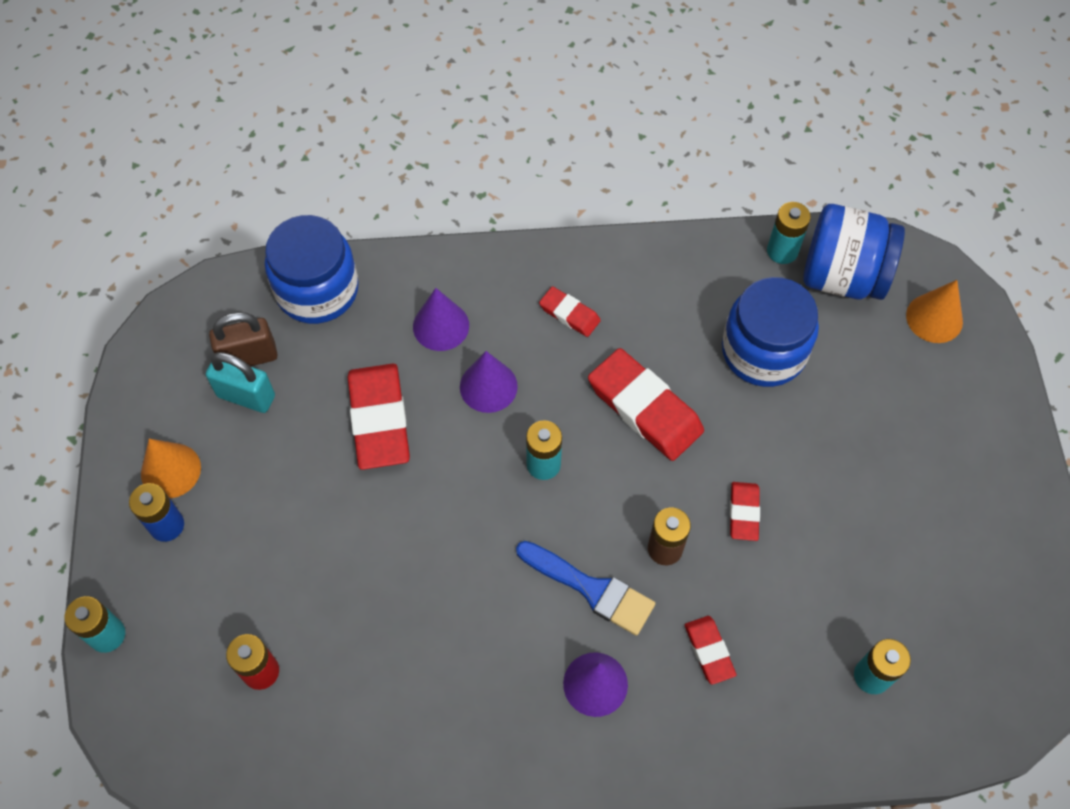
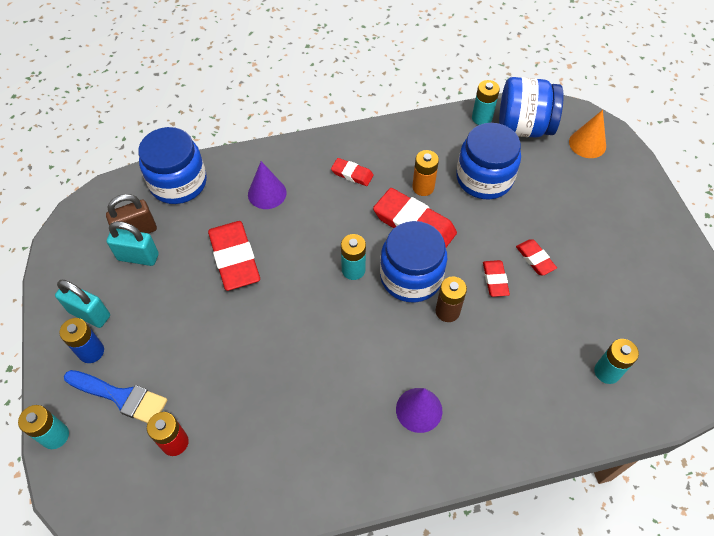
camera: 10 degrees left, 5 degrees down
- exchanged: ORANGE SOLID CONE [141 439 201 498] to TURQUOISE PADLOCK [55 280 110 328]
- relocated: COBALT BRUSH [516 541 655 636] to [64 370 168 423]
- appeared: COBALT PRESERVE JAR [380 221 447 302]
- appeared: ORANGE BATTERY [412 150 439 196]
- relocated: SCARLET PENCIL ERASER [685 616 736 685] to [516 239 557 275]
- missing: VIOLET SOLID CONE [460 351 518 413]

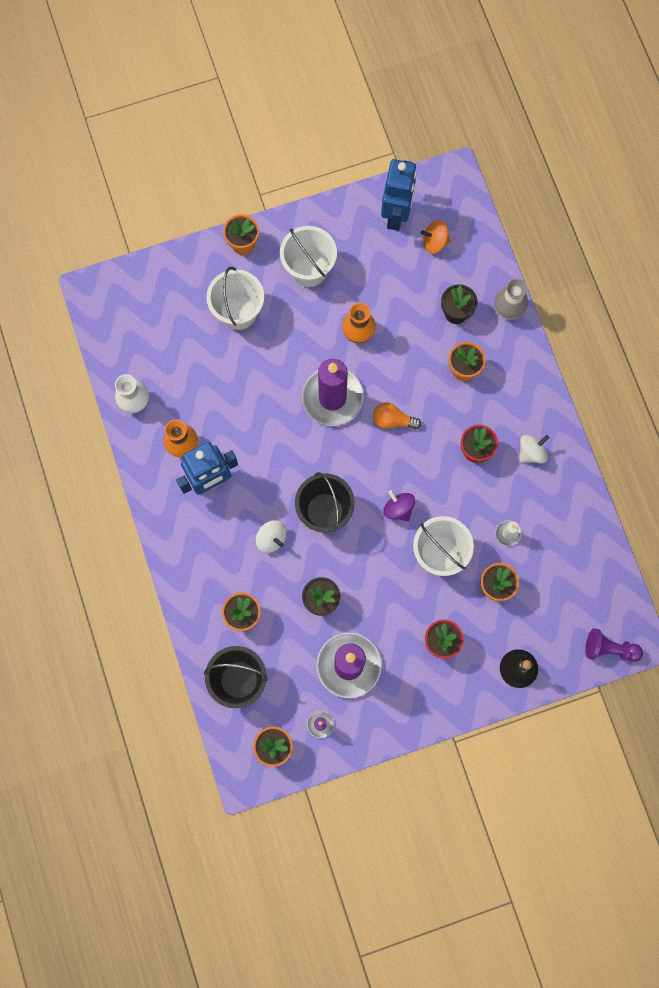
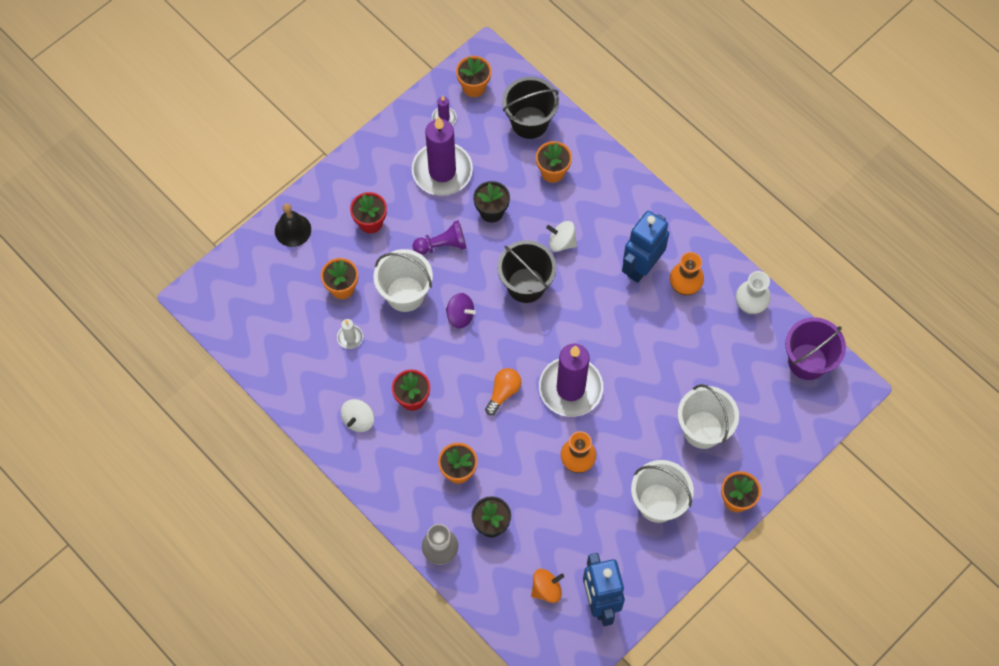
camera: 155 degrees right, 10 degrees down
- relocated: VIOLET CHESS PAWN [585 628 643 662] to [412 220 467 255]
- spun: ORANGE LIGHT BULB [373 402 421 429] = [485 368 521 416] 45 degrees counterclockwise
- appeared: VIOLET SAND BUCKET [785 317 846 380]

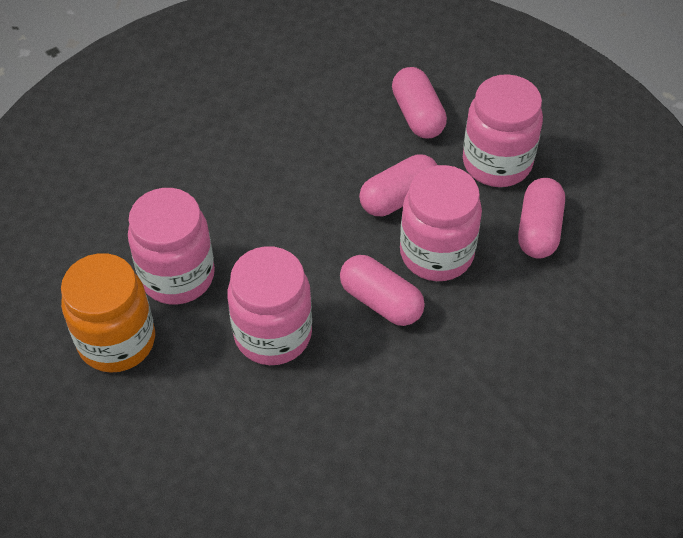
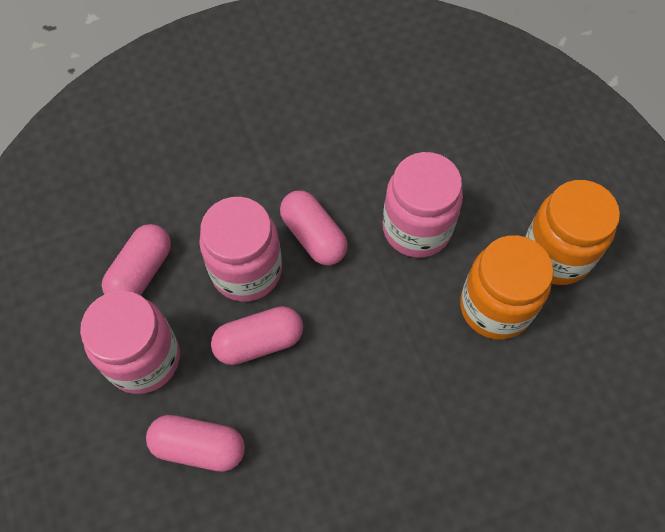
camera: 165 degrees left, 10 degrees up
- spun: ROSY CAPSULE [392 67 447 138] = [146 415 245 472] 75 degrees counterclockwise
- colour: ROSY PRESERVE JAR [128 188 215 305] to ORANGE PRESERVE JAR [460 235 553 340]

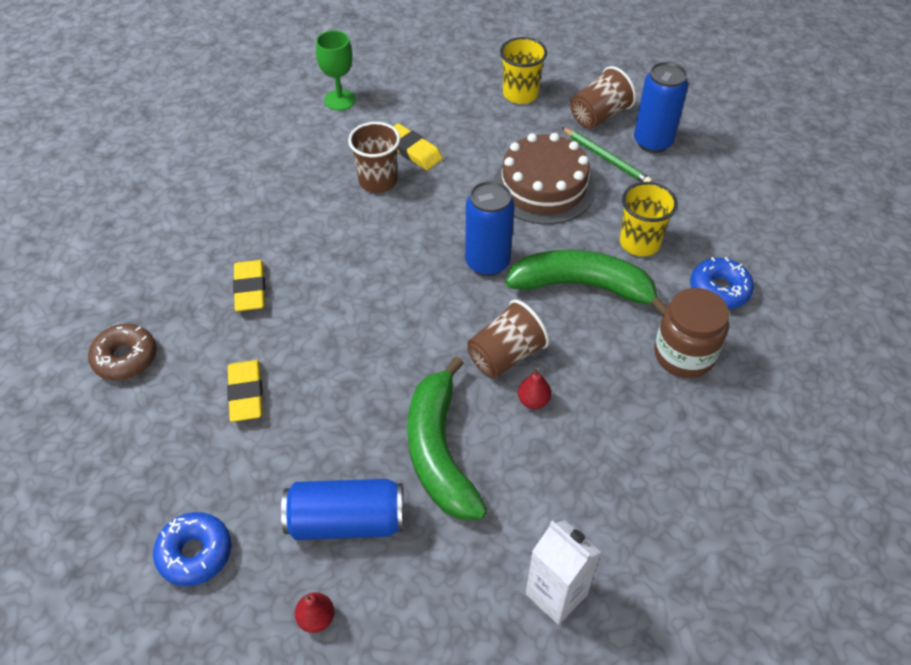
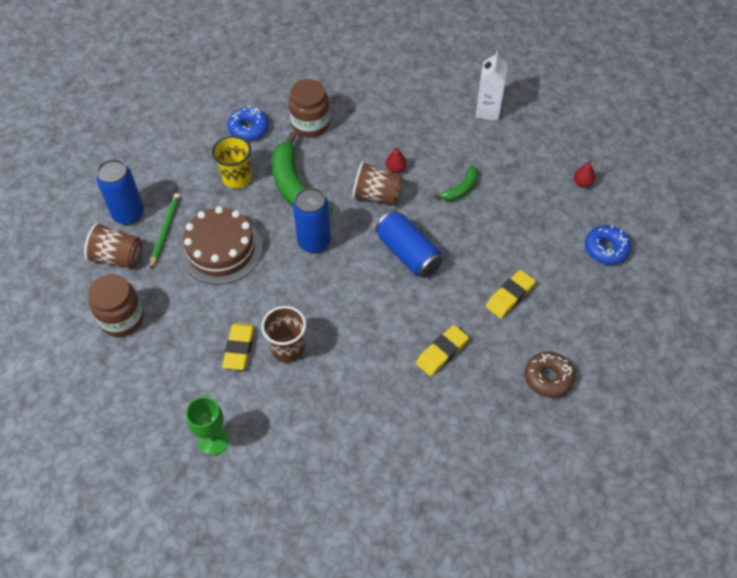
camera: 125 degrees left, 5 degrees up
- exchanged: YELLOW CUP [500 37 547 104] to DARK BROWN PRESERVE JAR [88 274 144 337]
- relocated: COBALT CAN [281 479 404 540] to [376 210 442 278]
- size: LEAF-GREEN BANANA [407 356 487 520] = [433 166 478 201] x0.51

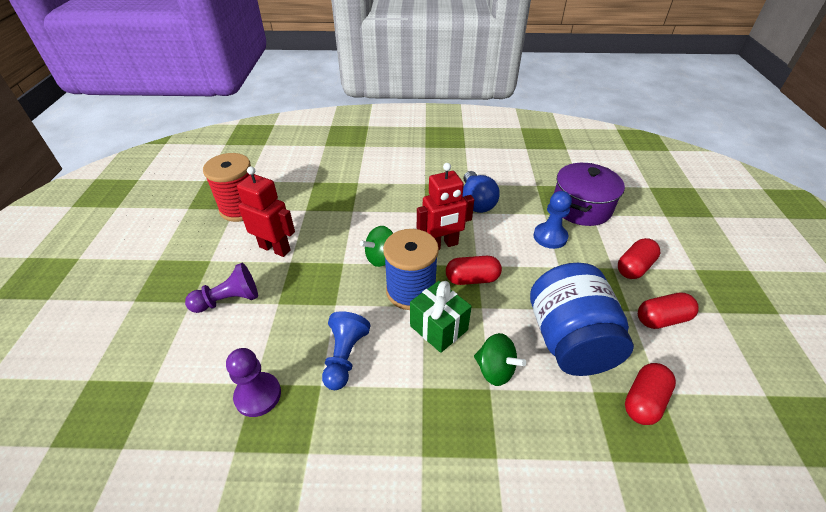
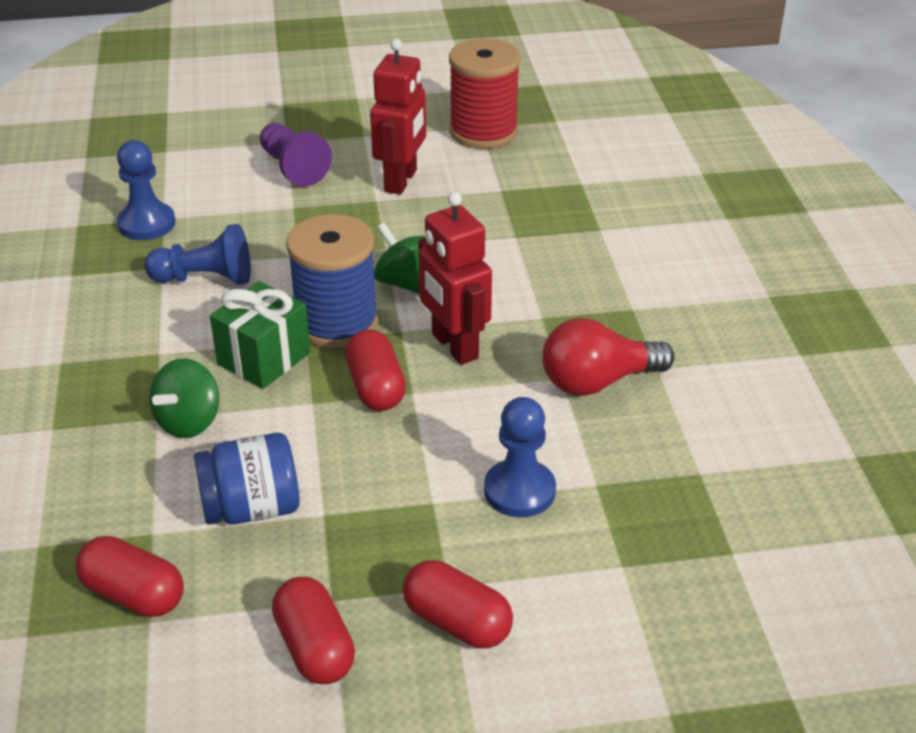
camera: 80 degrees right, 5 degrees down
- colour: VIOLET CHESS PAWN [226 348 281 417] to COBALT CHESS PAWN [117 140 175 240]
- size: COBALT PRESERVE JAR [530 263 634 376] = [194 432 300 525] x0.61
- colour: COBALT LIGHT BULB [463 171 500 213] to SCARLET LIGHT BULB [543 318 674 396]
- missing: VIOLET POT [554 163 625 226]

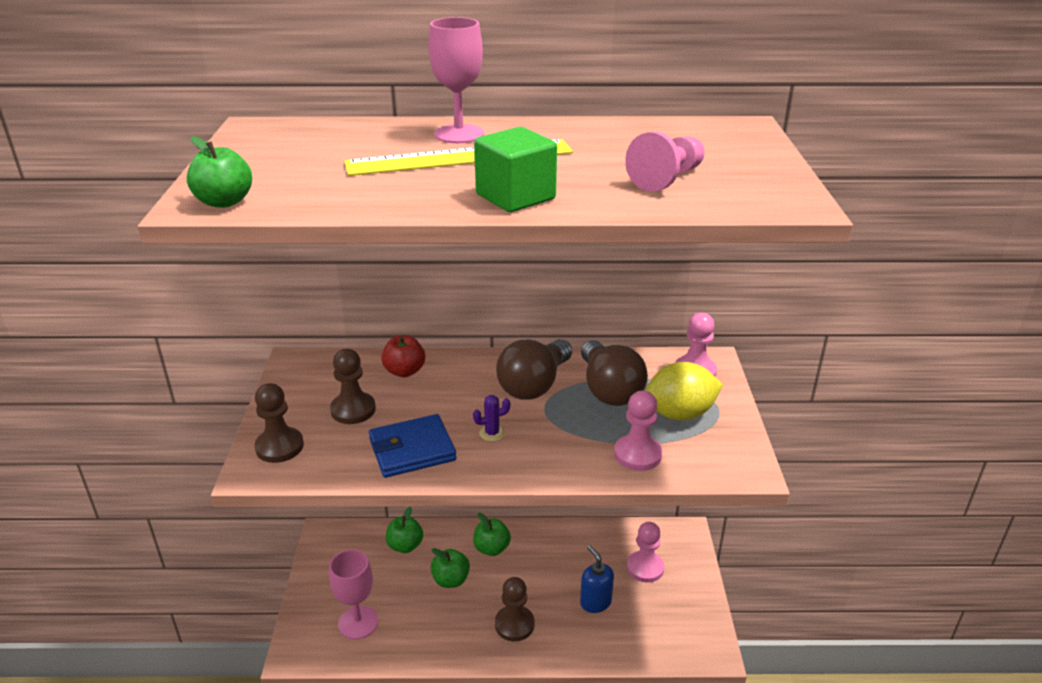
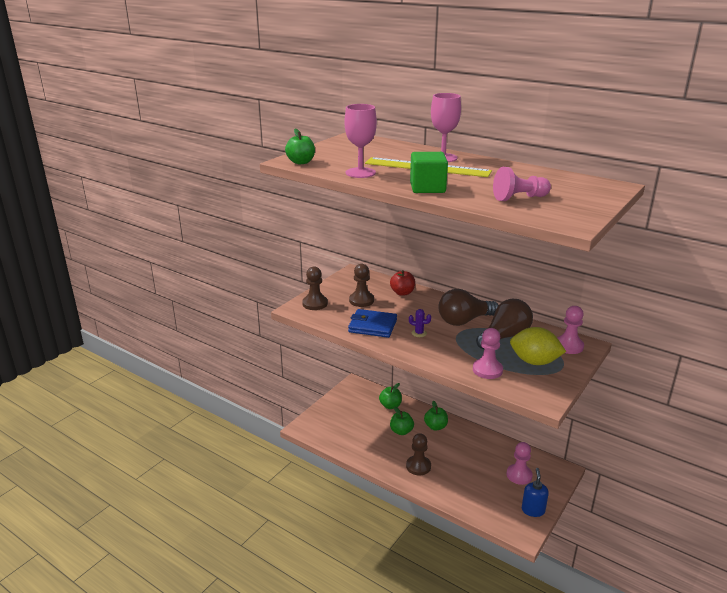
camera: 35 degrees right, 5 degrees down
- relocated: ROSY CHALICE [329 549 378 639] to [344 104 377 178]
- spun: DARK BROWN LIGHT BULB [581 340 648 406] = [476 299 533 349] 150 degrees counterclockwise
- relocated: COBALT SOAP PUMP [580 545 614 613] to [522 468 549 517]

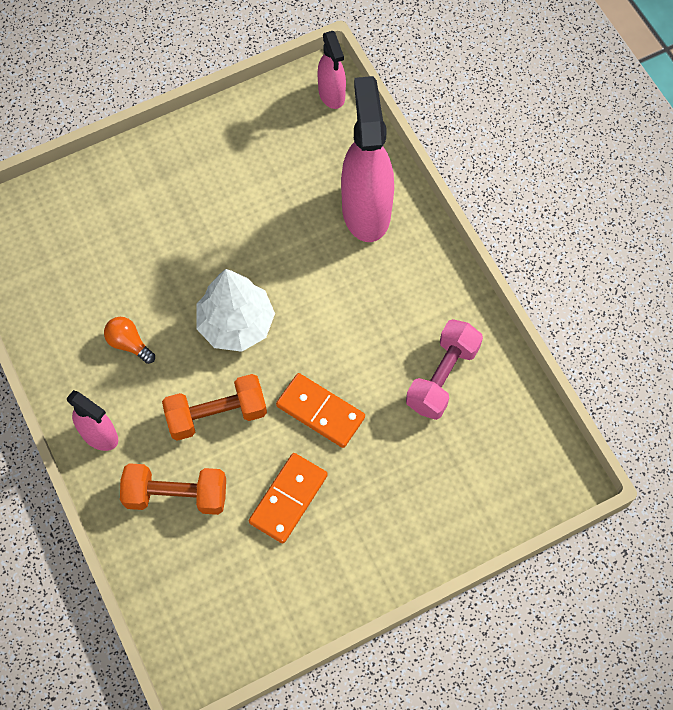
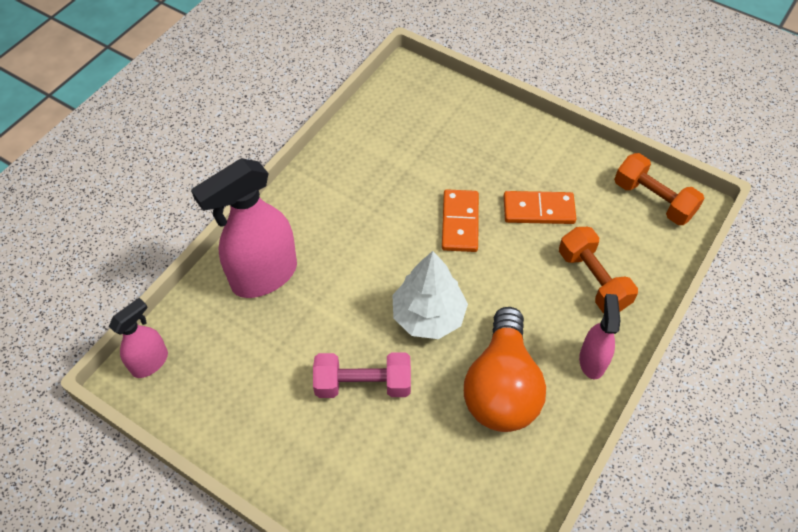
camera: 120 degrees left, 10 degrees down
- relocated: ROSY FREE WEIGHT [406 319 483 420] to [313 352 411 398]
- size: ORANGE LIGHT BULB [104 317 155 364] = [464 307 546 432] x2.42
- relocated: ORANGE FREE WEIGHT [162 374 267 441] to [614 153 704 225]

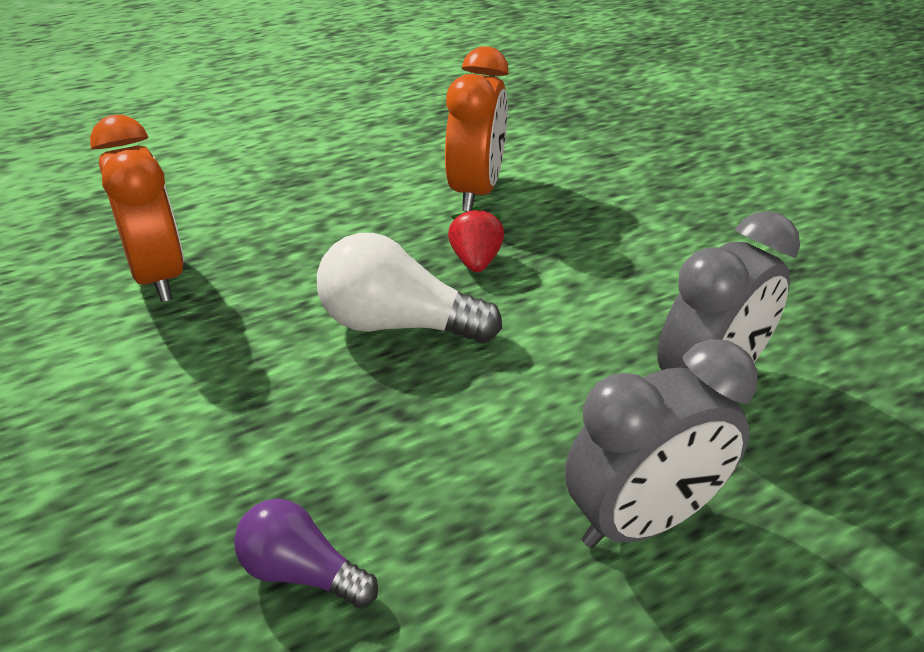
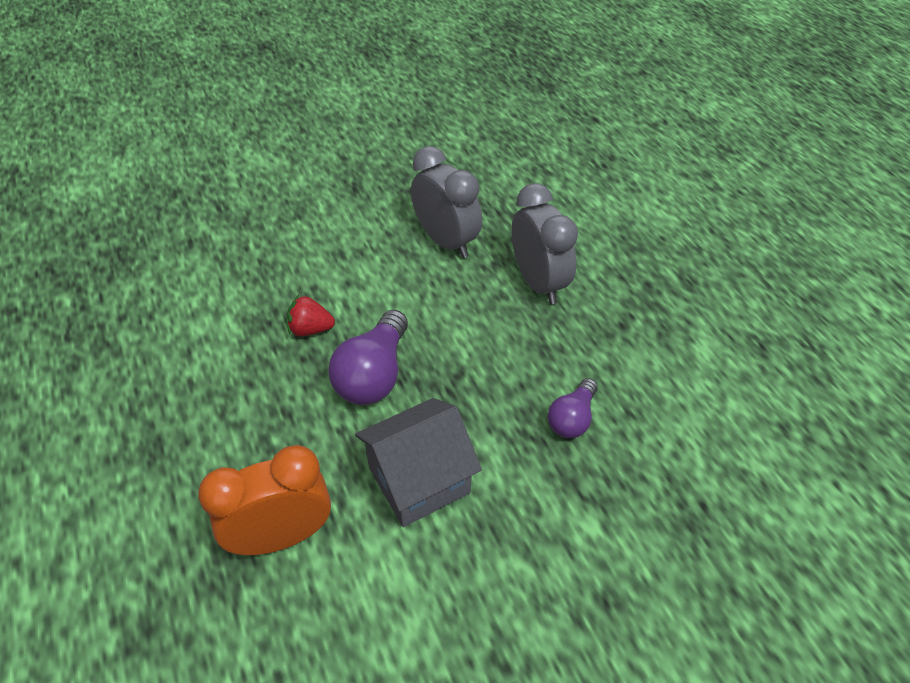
camera: 85 degrees left, 10 degrees up
- colour: WHITE LIGHT BULB [317 233 502 343] to VIOLET LIGHT BULB [328 310 408 405]
- appeared: GREY TOY HOUSE [355 398 482 527]
- missing: ORANGE ALARM CLOCK [445 46 509 211]

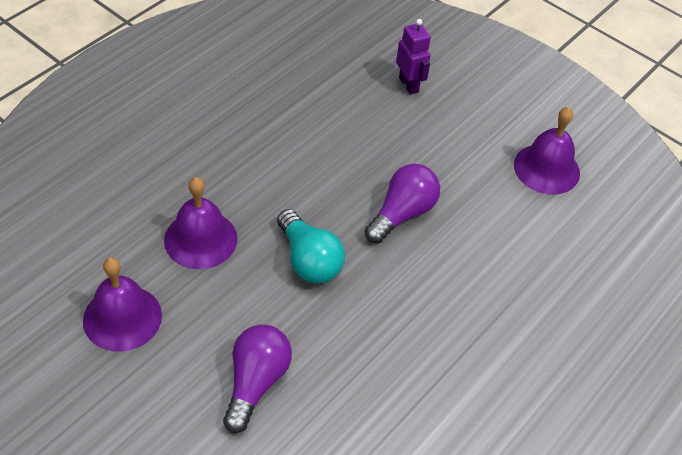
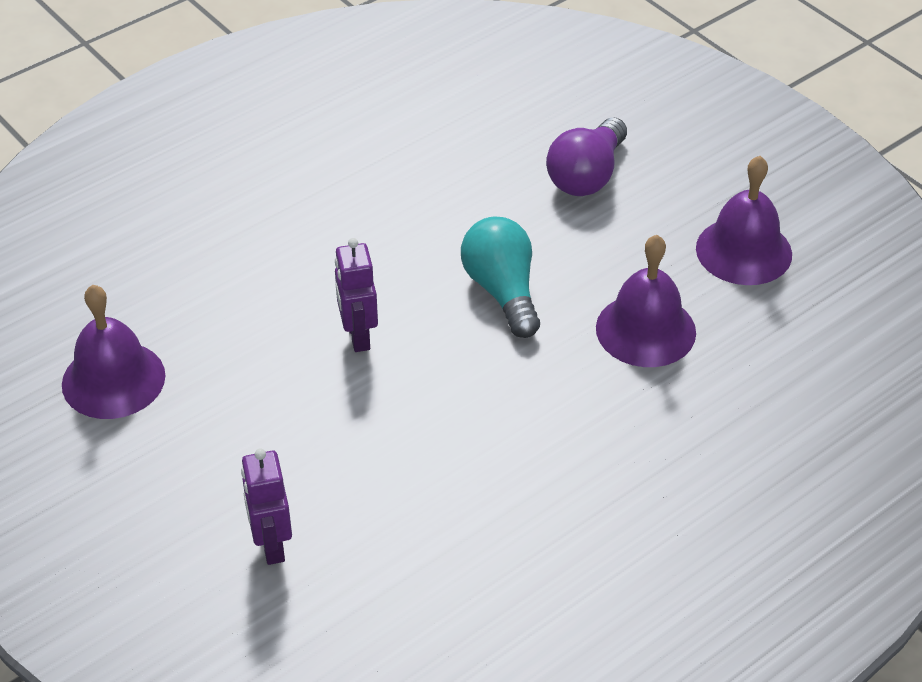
camera: 165 degrees left, 5 degrees down
- exchanged: VIOLET LIGHT BULB [365 164 440 244] to VIOLET ROBOT FIGURE [335 238 378 352]

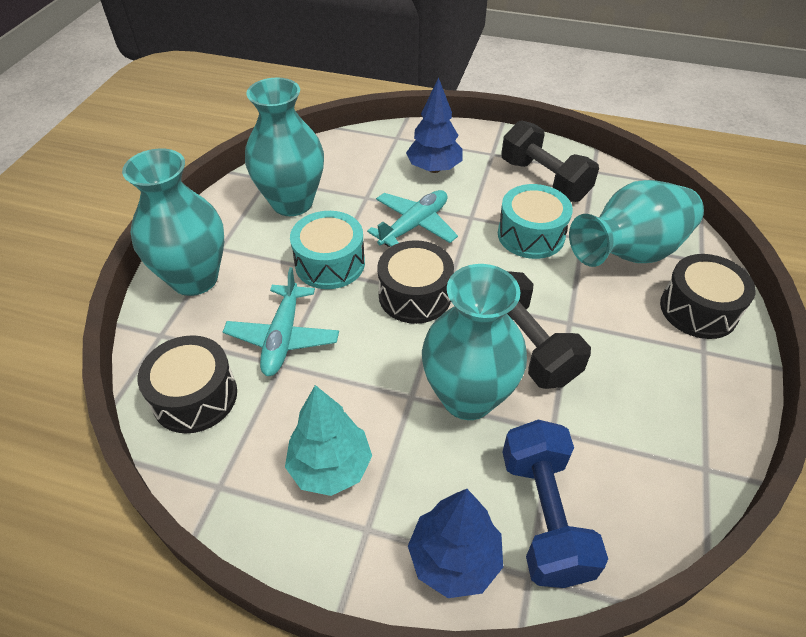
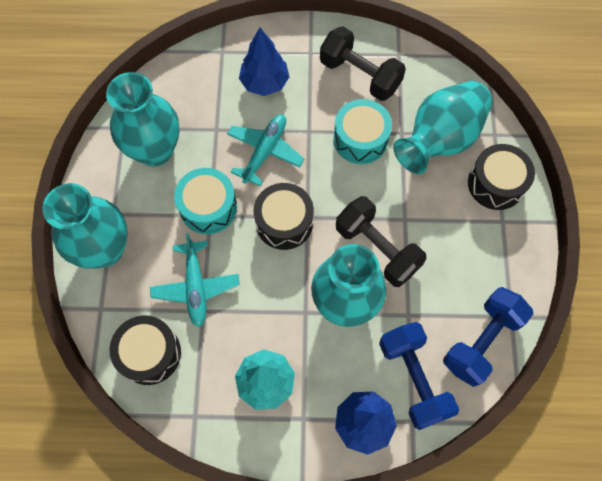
camera: 15 degrees left, 20 degrees up
- appeared: COBALT FREE WEIGHT [443 287 534 387]

